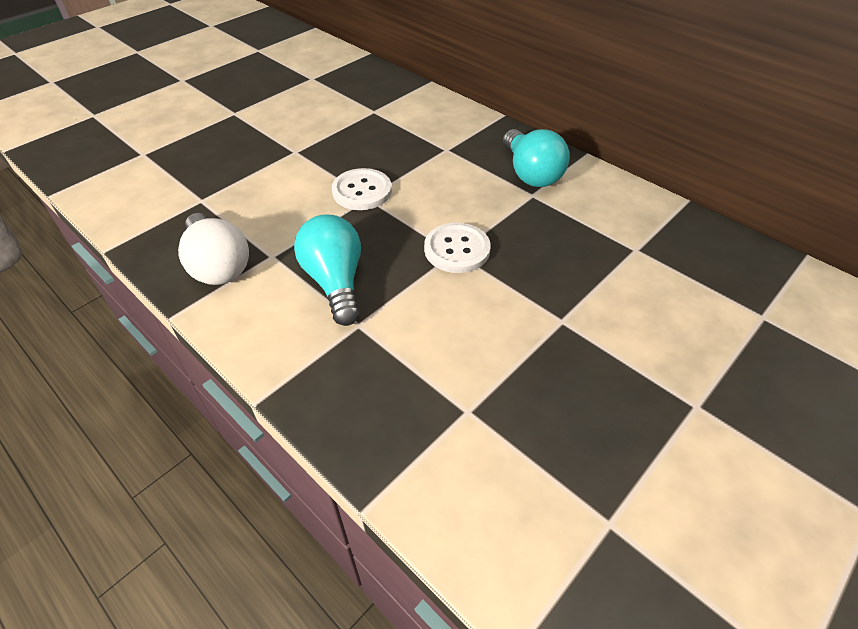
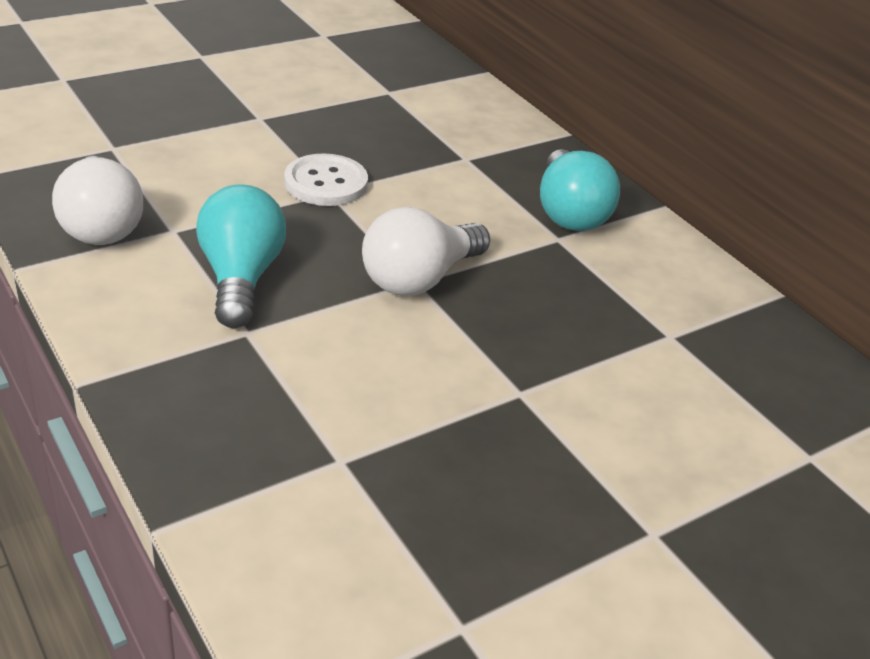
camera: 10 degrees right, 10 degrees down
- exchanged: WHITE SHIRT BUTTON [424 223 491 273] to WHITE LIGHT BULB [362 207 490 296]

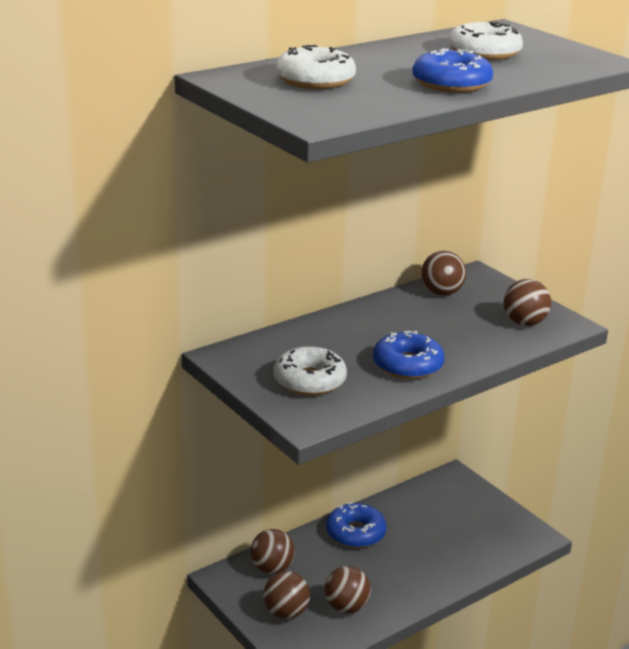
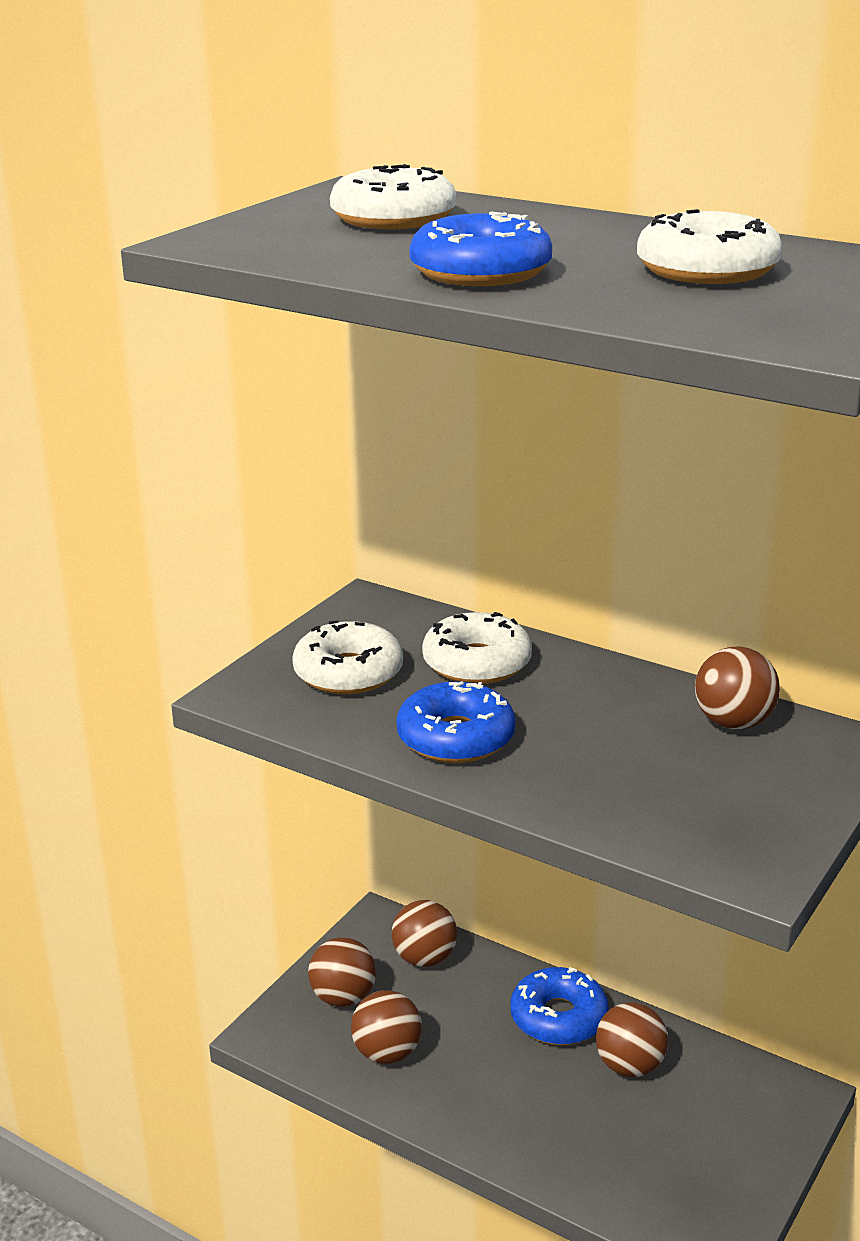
camera: 70 degrees right, 0 degrees up
- appeared: WHITE DOUGHNUT [422 612 532 684]
- relocated: DARK BROWN BALL [504 279 551 326] to [596 1002 668 1077]

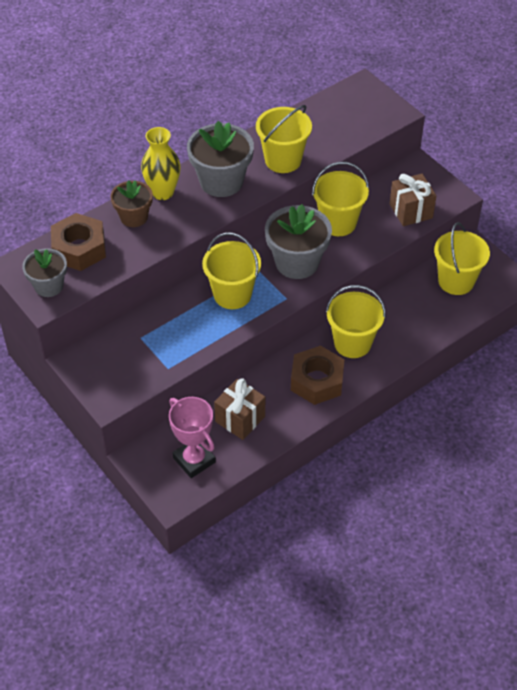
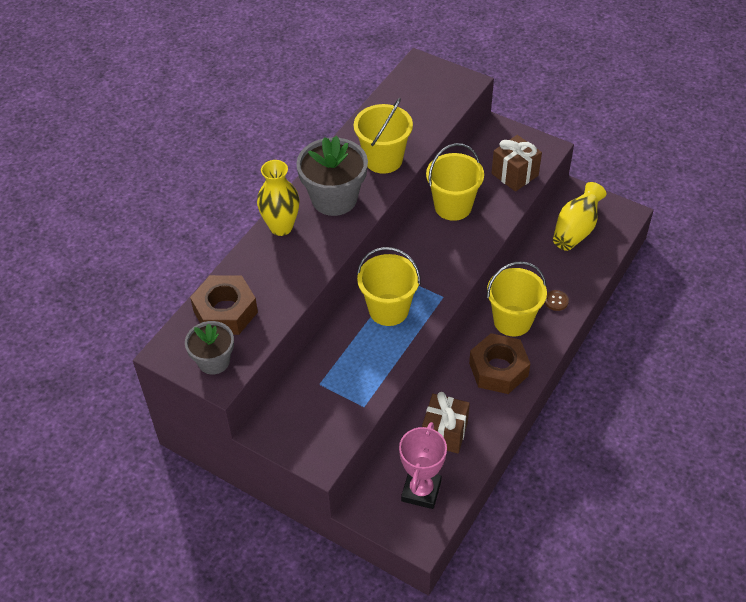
camera: 20 degrees left, 0 degrees up
- spun: ROSY PRIZE CUP [169 397 216 478] = [399 422 447 509] 75 degrees clockwise
- appeared: DARK BROWN SHIRT BUTTON [545 290 569 311]
- exchanged: YELLOW SAND BUCKET [434 222 490 295] to YELLOW VASE [553 182 606 251]
- missing: DARK BROWN FLOWER POT [110 180 153 227]
- missing: GREY FLOWER POT [265 204 332 279]

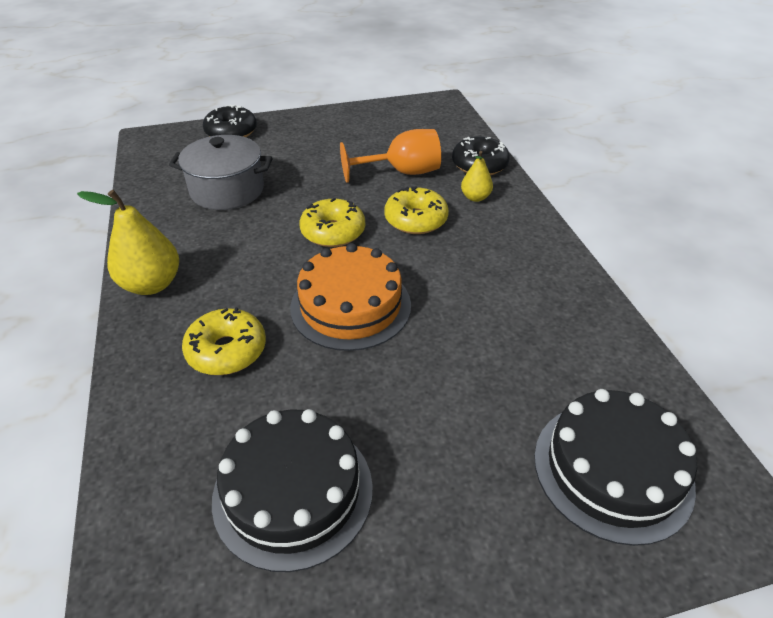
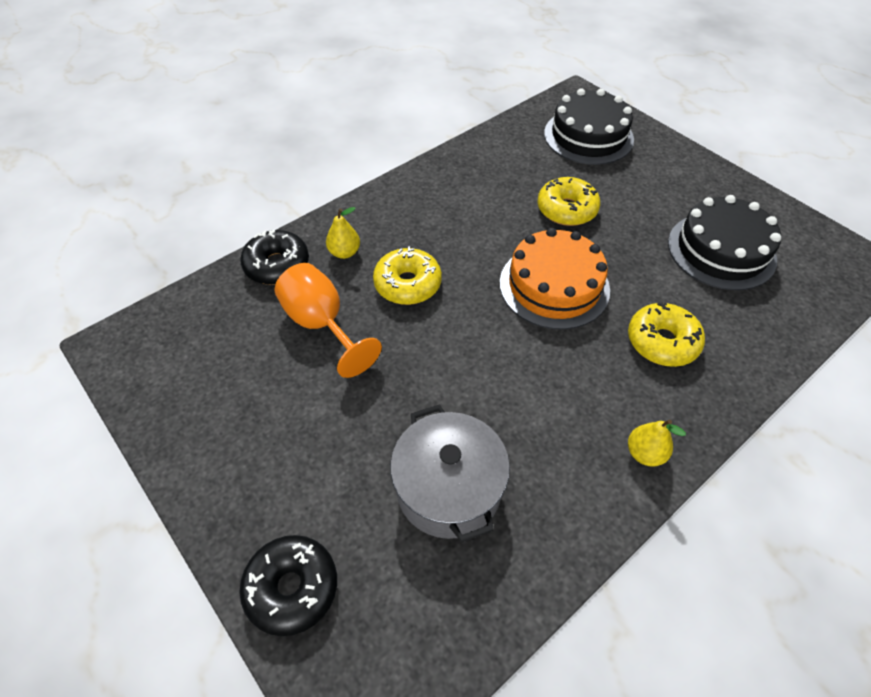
camera: 115 degrees left, 10 degrees up
- relocated: YELLOW DOUGHNUT [299 198 365 247] to [537 177 600 226]
- size: YELLOW PEAR [77 190 179 295] = [628 420 686 467] x0.57

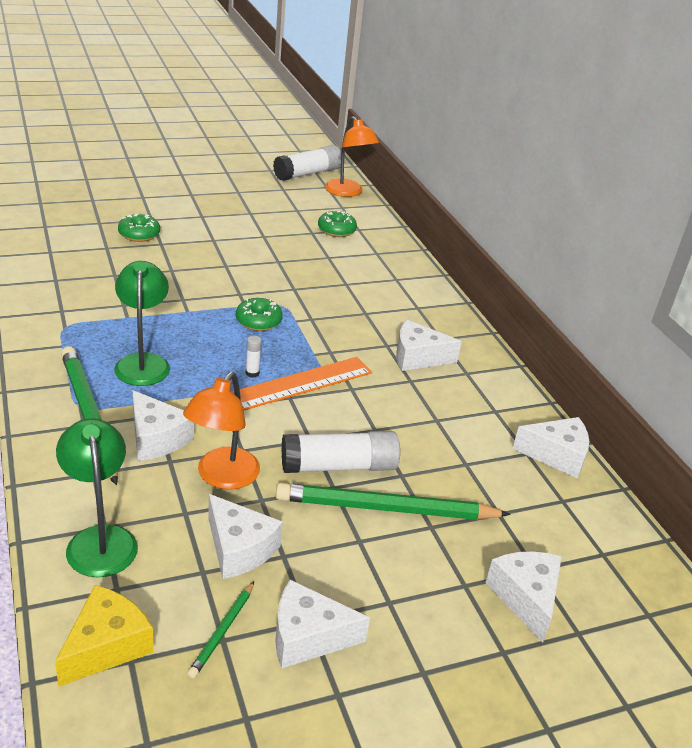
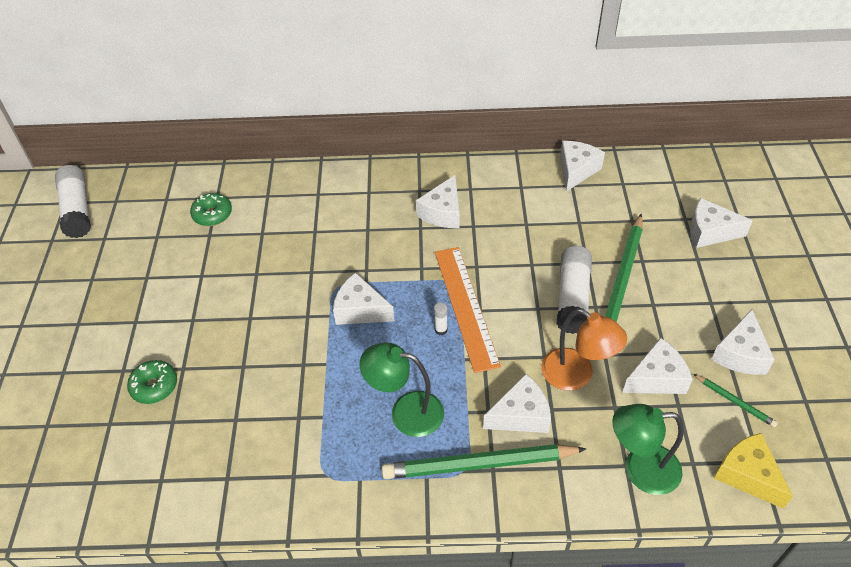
camera: 65 degrees left, 15 degrees up
- exchanged: LEAF-GREEN DOUGHNUT [236 298 283 331] to WHITE CHEESE [333 273 394 325]
- missing: ORANGE READING LAMP [325 116 379 197]

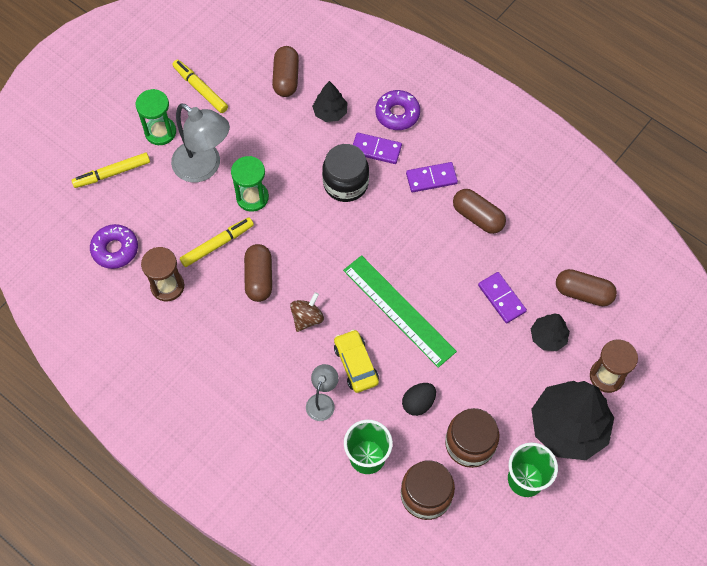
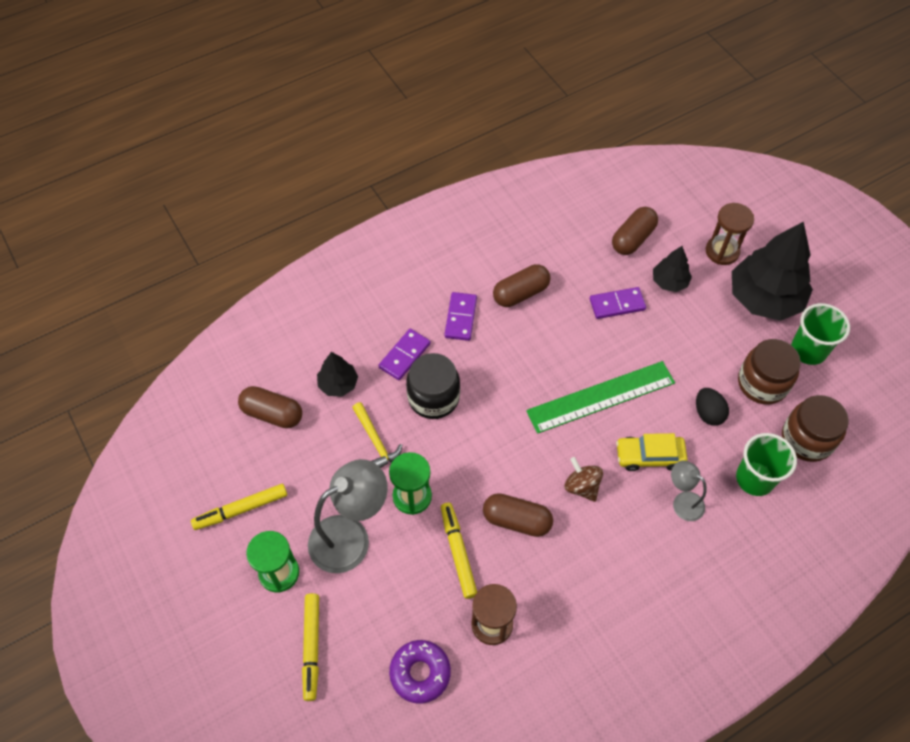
camera: 70 degrees left, 5 degrees down
- appeared: YELLOW CARPENTER'S HAMMER [352 402 402 468]
- missing: VIOLET DOUGHNUT [375 90 420 130]

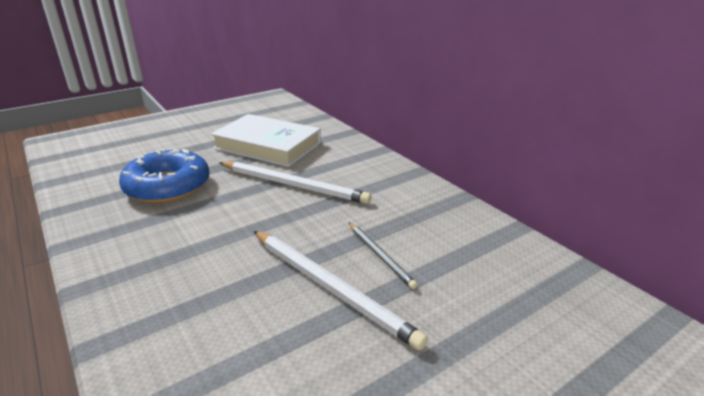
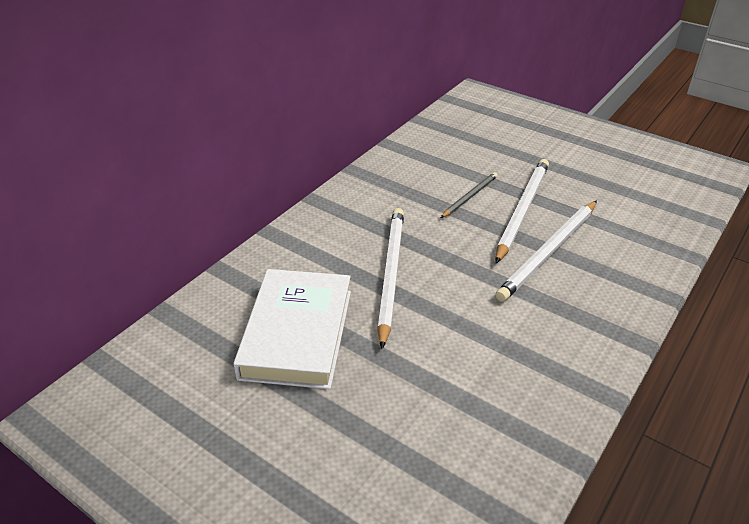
camera: 110 degrees left, 10 degrees up
- appeared: WHITE LEAD PENCIL [495 200 597 302]
- missing: COBALT DOUGHNUT [119 149 210 203]

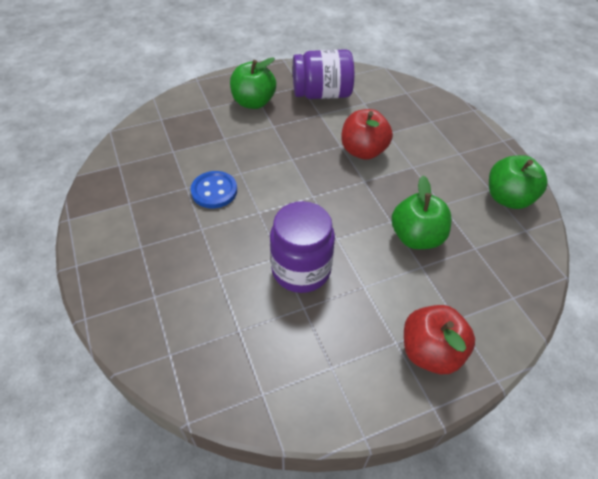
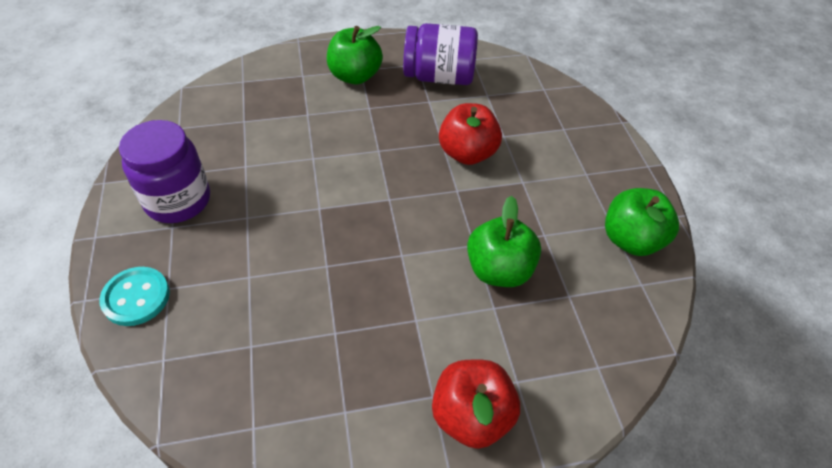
camera: 10 degrees right, 0 degrees up
- appeared: TURQUOISE SHIRT BUTTON [99 267 170 326]
- relocated: VIOLET PRESERVE JAR [270 201 335 293] to [119 120 210 223]
- missing: COBALT SHIRT BUTTON [191 171 237 209]

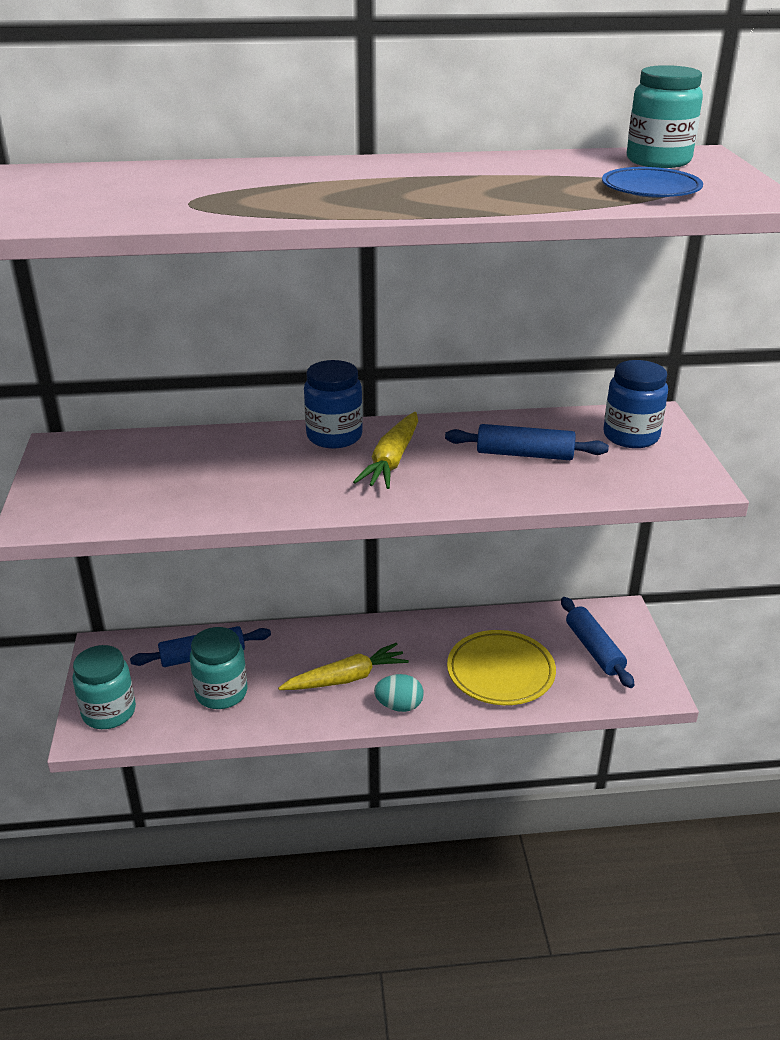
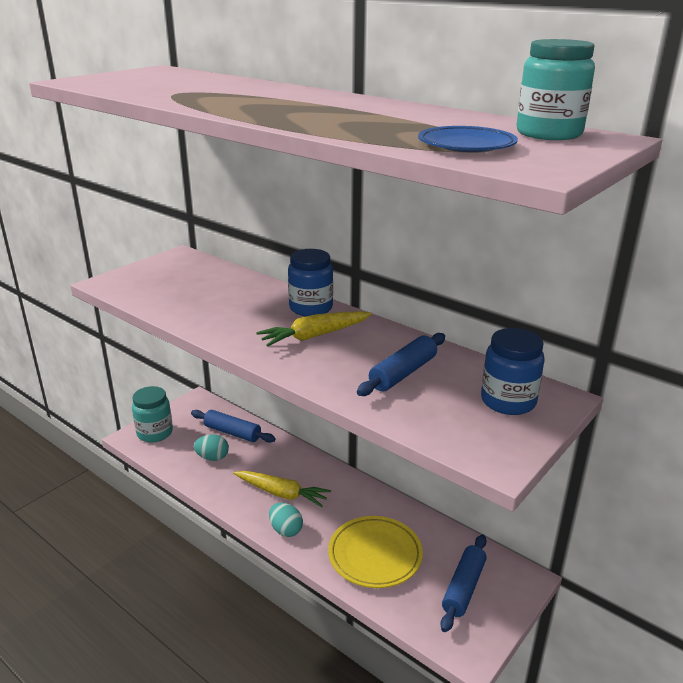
camera: 45 degrees right, 5 degrees down
- exchanged: TURQUOISE PRESERVE JAR [190 627 247 709] to TURQUOISE TOY EGG [194 434 229 461]
- spun: COBALT PASTRY ROLLER [445 424 609 460] = [357 333 445 396] 75 degrees clockwise

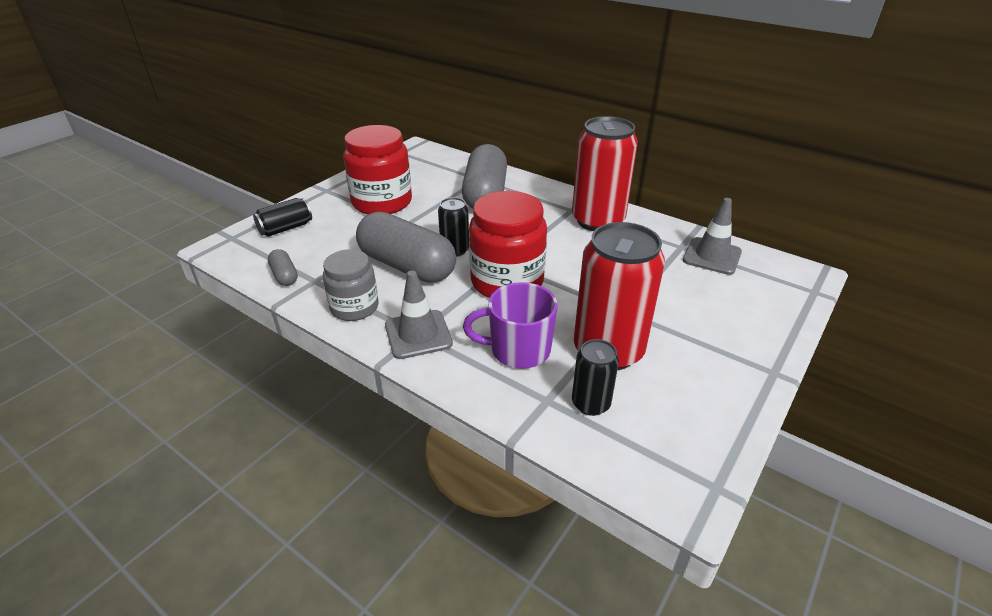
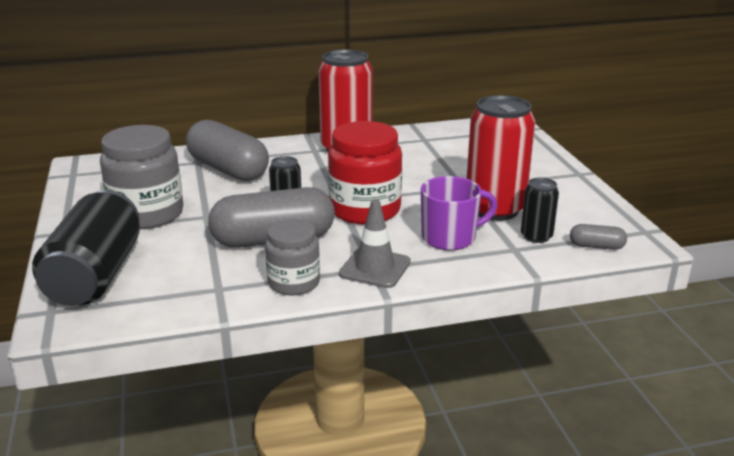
camera: 50 degrees left, 10 degrees down
- size: EBONY CAN [253 198 312 237] = [32 190 140 306] x2.00
- colour: SCARLET PRESERVE JAR [343 125 412 214] to GREY PRESERVE JAR [100 125 183 229]
- spun: VIOLET COFFEE MUG [463 282 558 369] = [421 176 498 250] 150 degrees counterclockwise
- relocated: GREY CAPSULE [268 249 298 286] to [570 224 627 250]
- missing: GREY TRAFFIC CONE [683 198 742 275]

